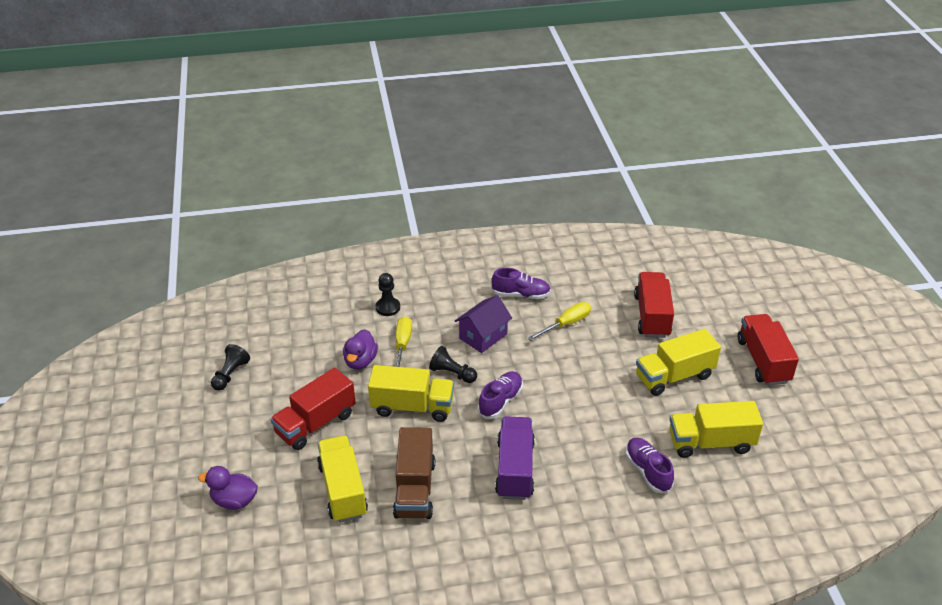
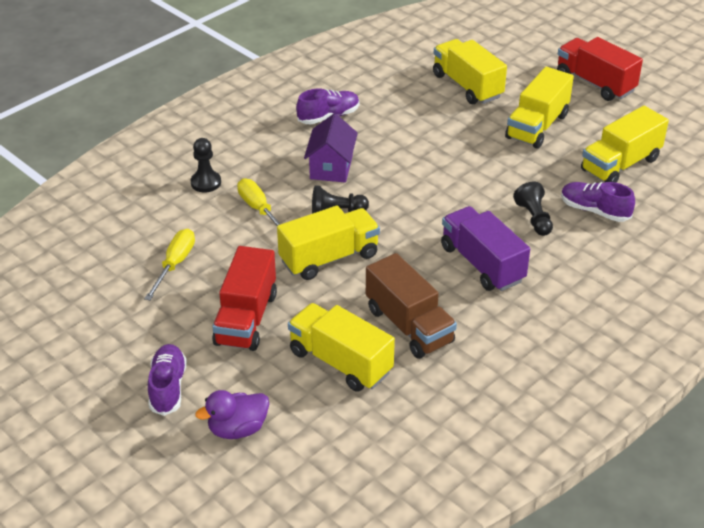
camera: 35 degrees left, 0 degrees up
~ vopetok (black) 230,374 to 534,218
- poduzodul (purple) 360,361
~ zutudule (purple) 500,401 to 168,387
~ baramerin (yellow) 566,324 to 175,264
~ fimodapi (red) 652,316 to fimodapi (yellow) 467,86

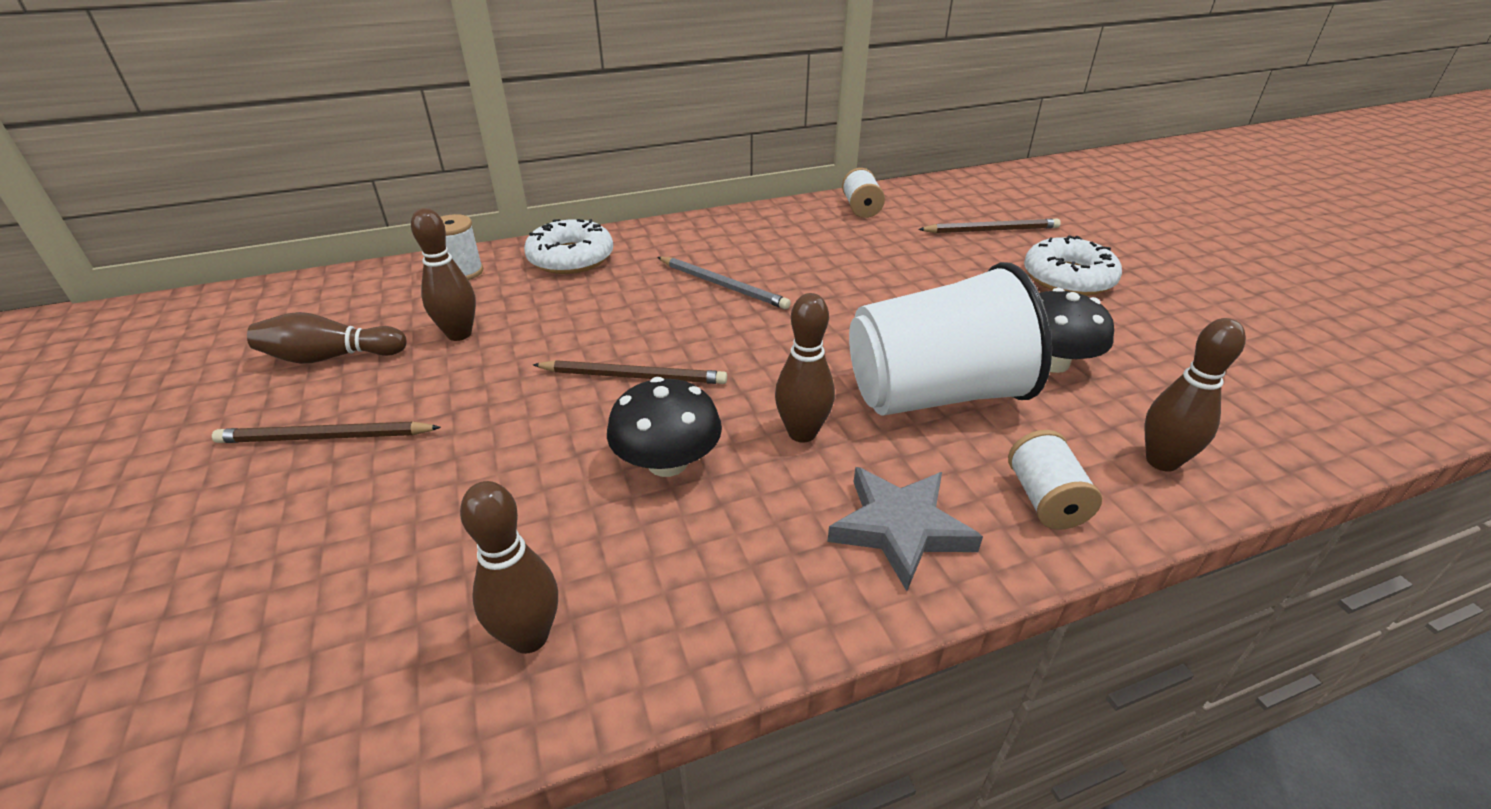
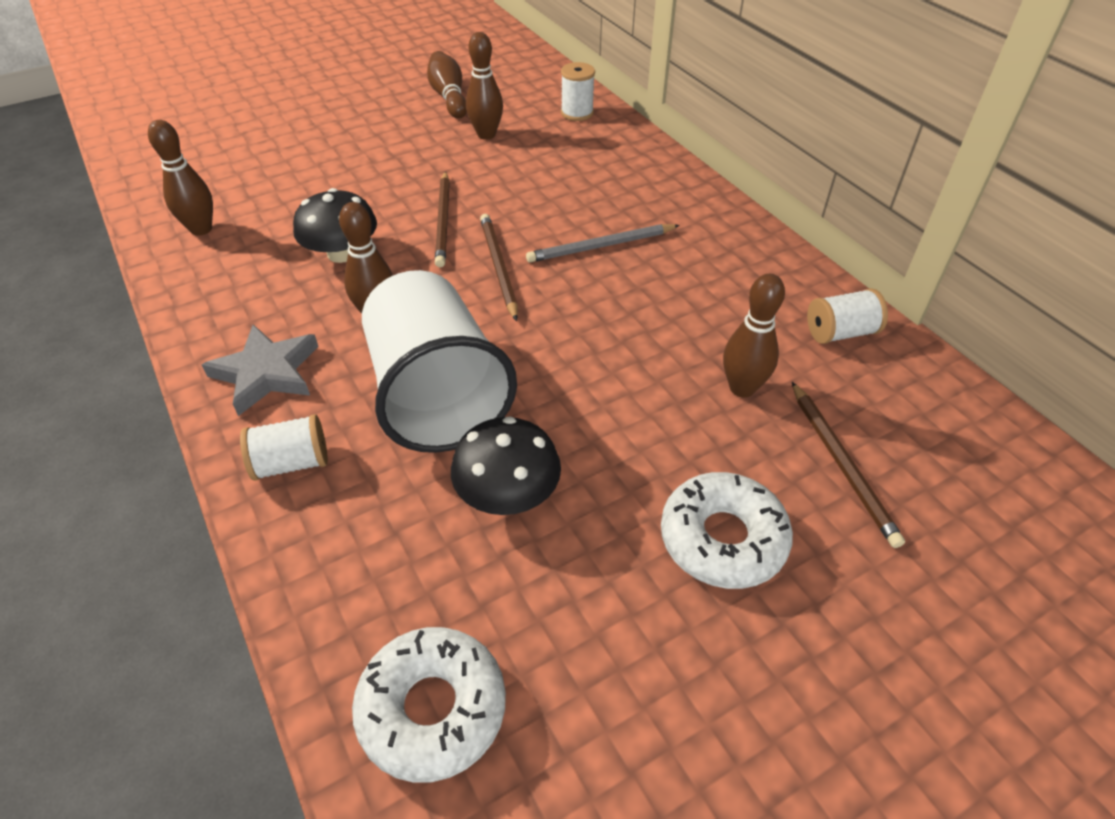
camera: 80 degrees right, 10 degrees up
~ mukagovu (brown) 325,437 to 498,267
~ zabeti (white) 571,258 to 432,709
~ mukagovu (grey) 723,285 = 600,246 45 degrees clockwise
~ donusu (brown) 1161,461 to 742,388

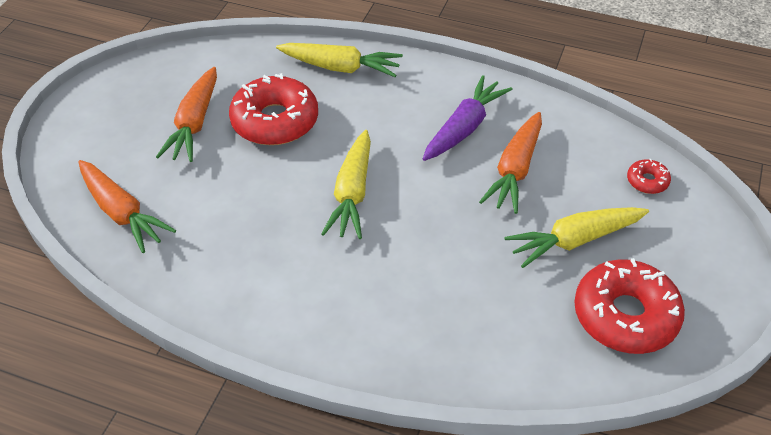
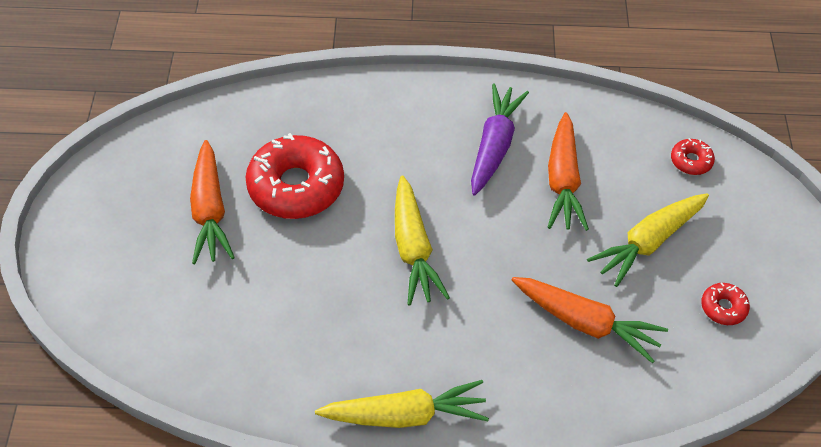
camera: 20 degrees left, 5 degrees up
~ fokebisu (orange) 122,213 to 585,323
~ fokebisu (yellow) 340,67 to 405,415
~ zabeti (red) 625,315 = 723,308 x0.45

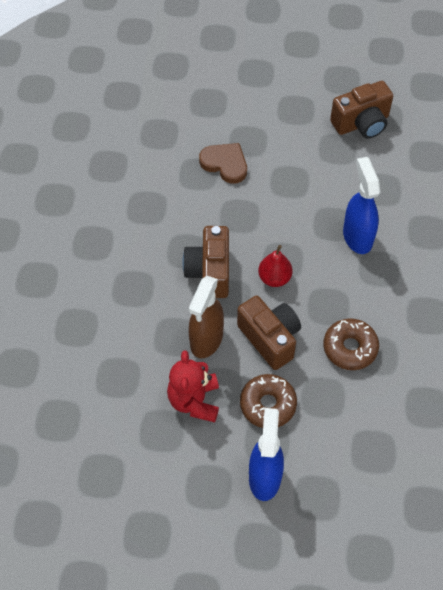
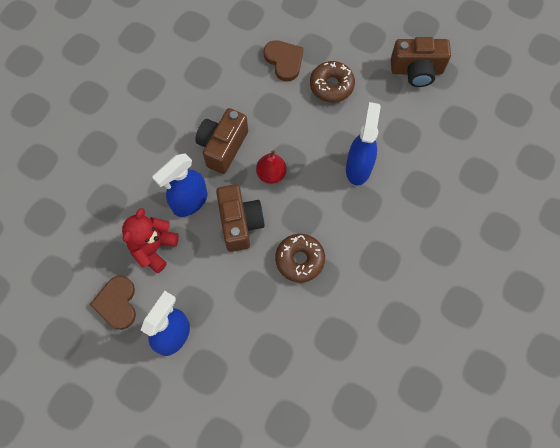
camera: 25 degrees right, 10 degrees up
~ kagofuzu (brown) 206,340 to kagofuzu (blue) 189,202
~ zabeti (brown) 268,404 to 331,85
+ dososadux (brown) 117,303

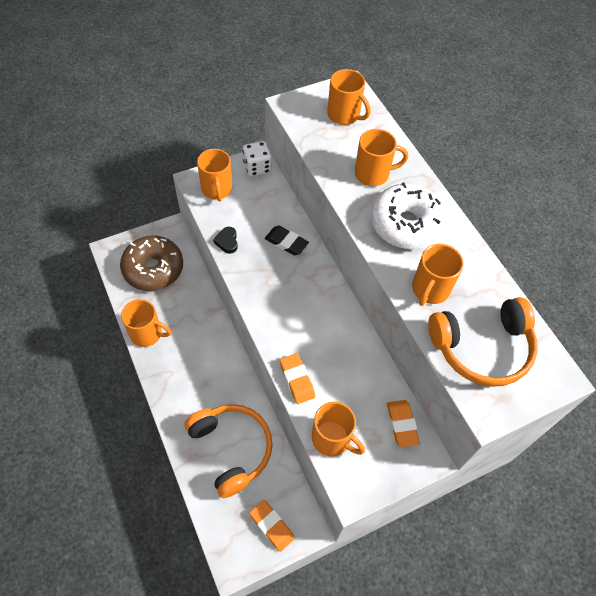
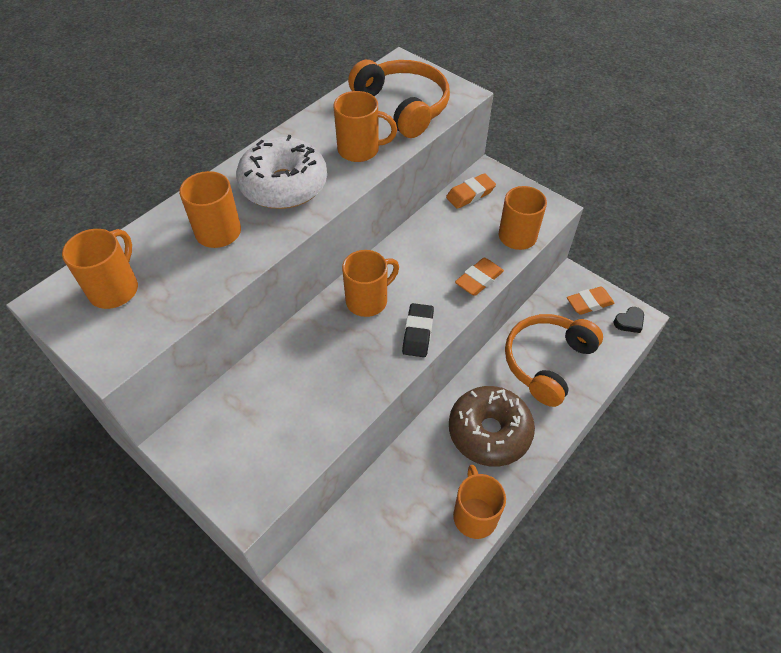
camera: 110 degrees left, 5 degrees down
~ zabeti (brown) 153,269 to 489,432
~ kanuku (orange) 217,189 to 368,300
~ dososadux (black) 227,242 to 629,322
- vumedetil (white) 257,167
~ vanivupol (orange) 272,526 = 589,303 45 degrees clockwise
~ vanivupol (black) 286,242 to 418,333

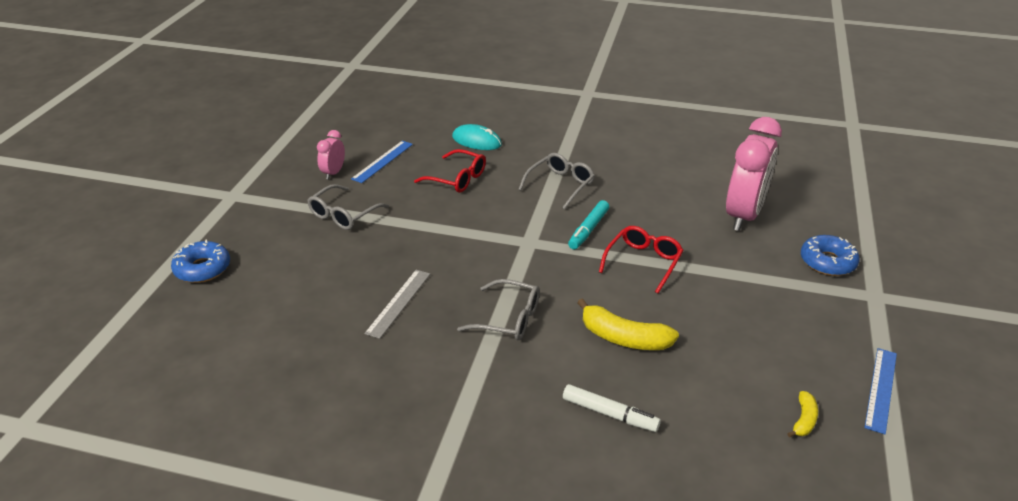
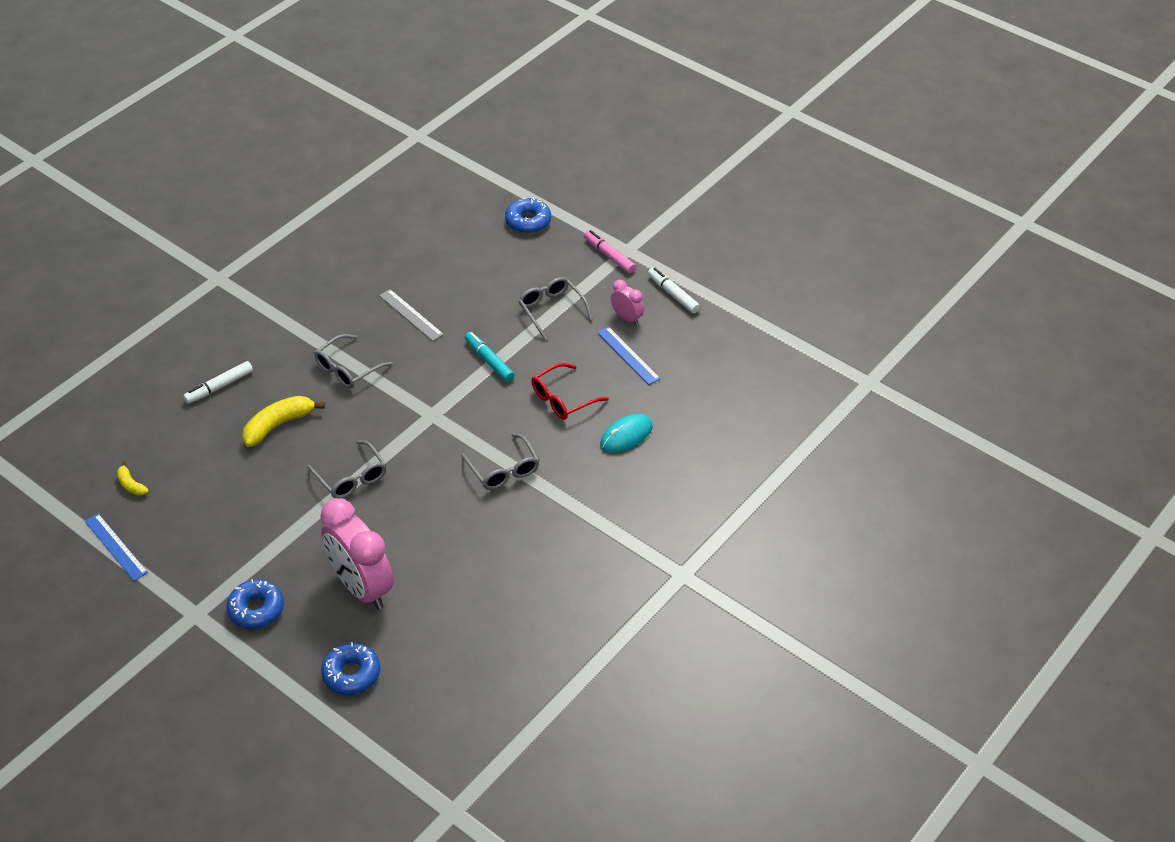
camera: 115 degrees right, 10 degrees up
~ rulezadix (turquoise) 588,229 to 489,361
~ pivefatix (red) 643,262 to pivefatix (grey) 351,478
+ zabeti (blue) 351,674
+ rulezadix (pink) 609,256
+ rulezadix (white) 673,294

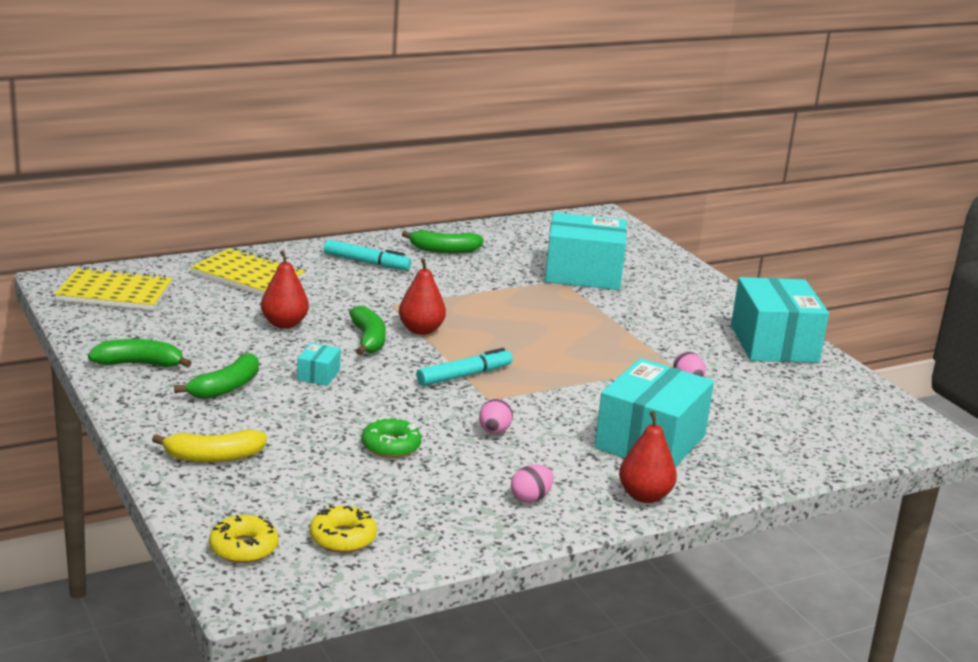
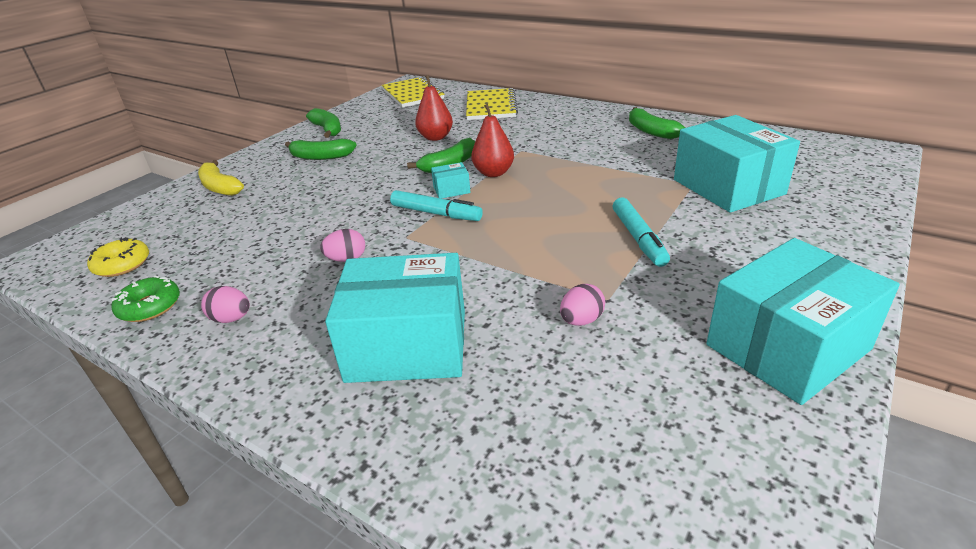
camera: 65 degrees right, 10 degrees up
- zabeti (yellow) 243,548
~ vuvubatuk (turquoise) 318,375 to 451,190
~ rulezadix (turquoise) 366,262 to 638,238
~ zabeti (green) 391,446 to 150,307
- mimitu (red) 644,496

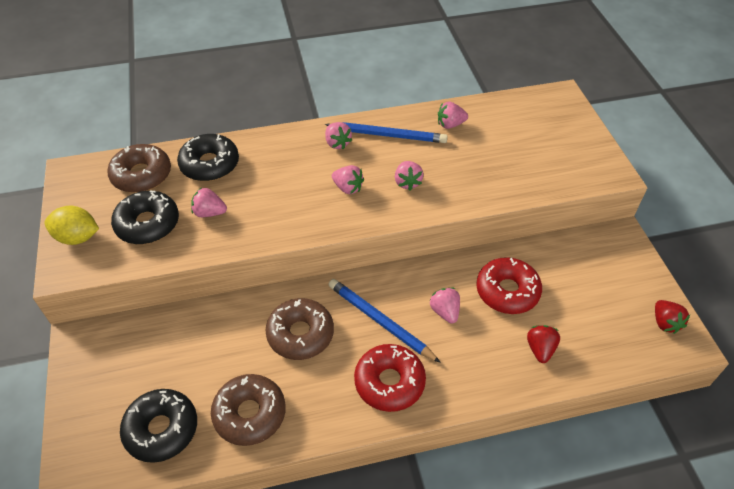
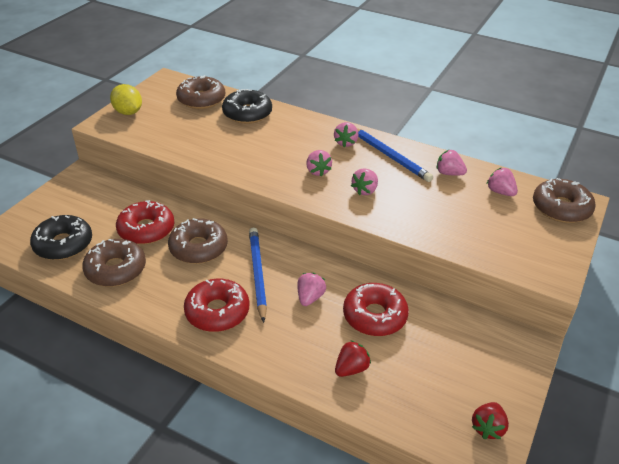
camera: 40 degrees right, 10 degrees down
- zabeti (black) 148,224
~ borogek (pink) 209,212 to 500,192
+ zabeti (red) 146,229
+ zabeti (brown) 561,208

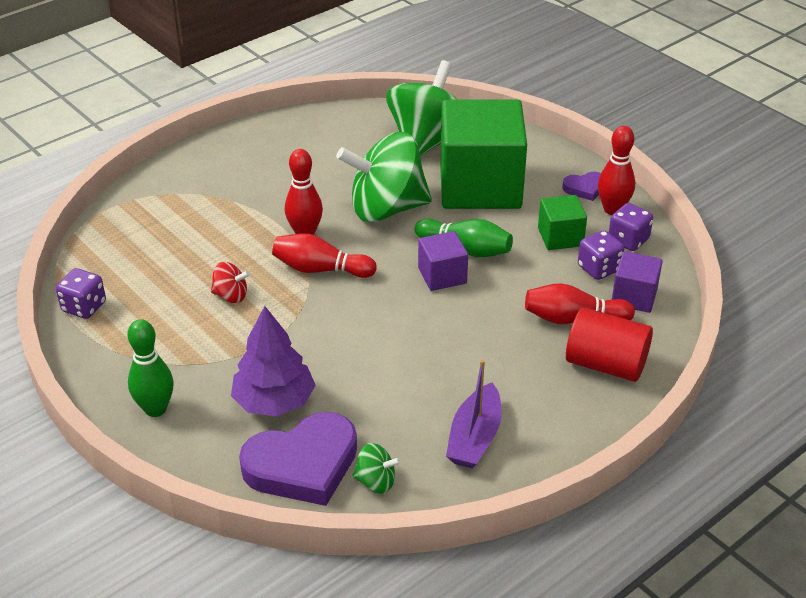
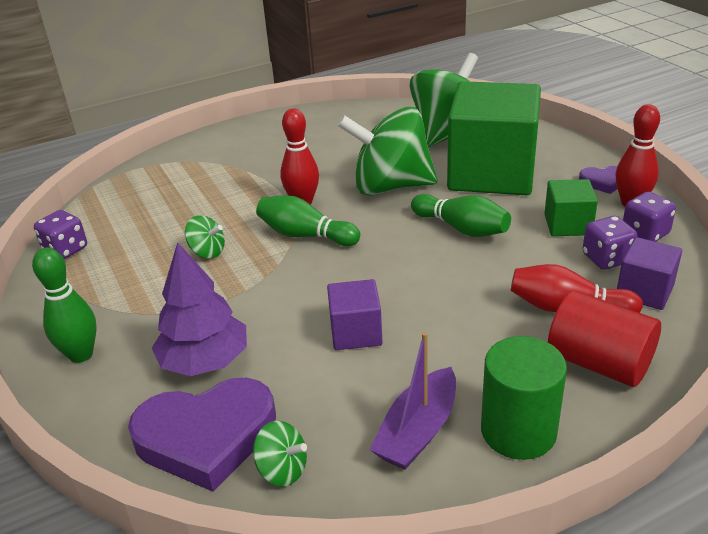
camera: 15 degrees right, 5 degrees down
~ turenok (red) 231,296 to turenok (green) 207,252
~ donusu (red) 320,269 to donusu (green) 305,235
~ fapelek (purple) 442,275 to 356,332
+ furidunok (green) 518,431

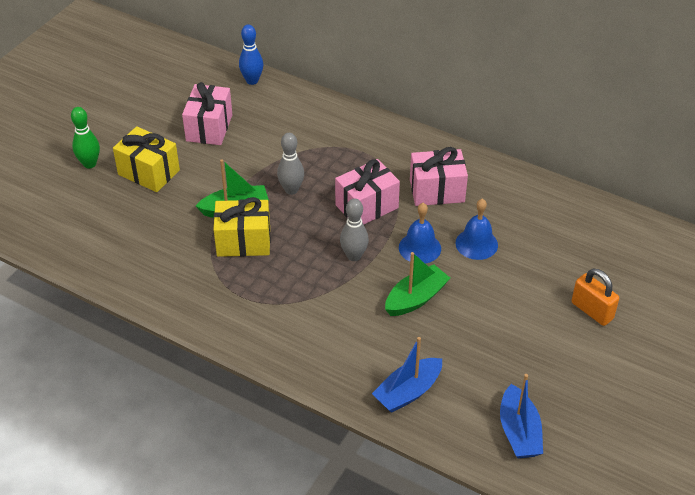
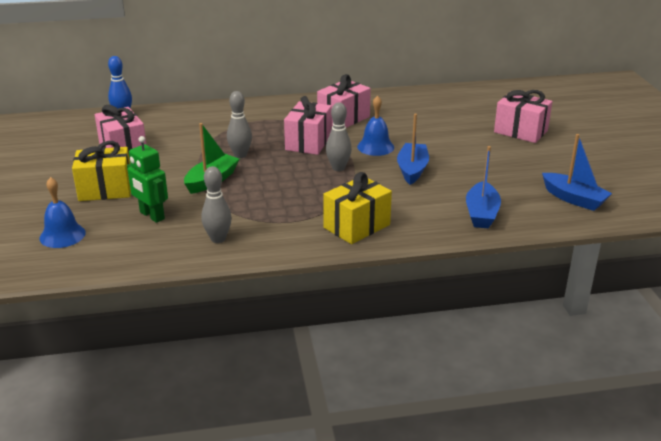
camera: 40 degrees left, 15 degrees down
- donusu (green) 89,164
~ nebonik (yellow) 243,241 to 356,226
~ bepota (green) 416,298 to bepota (blue) 412,170
~ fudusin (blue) 476,244 to 62,235
~ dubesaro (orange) 592,311 to nebonik (pink) 520,131
+ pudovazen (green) 152,216
+ donusu (grey) 218,239

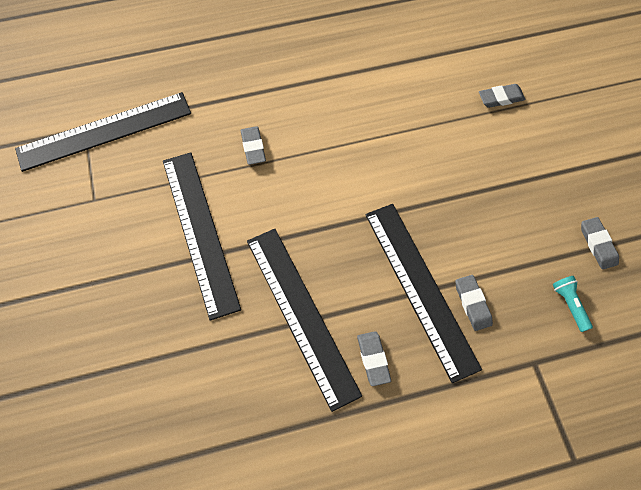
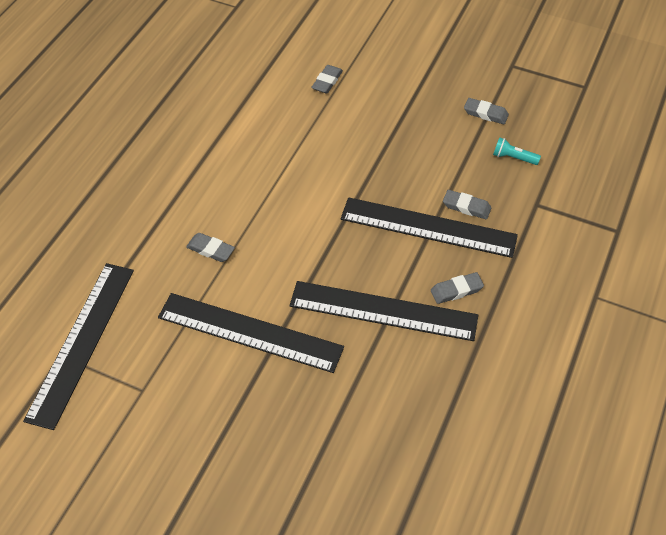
camera: 50 degrees left, 10 degrees down
~ vanivupol (grey) 373,359 = 456,290 45 degrees counterclockwise

